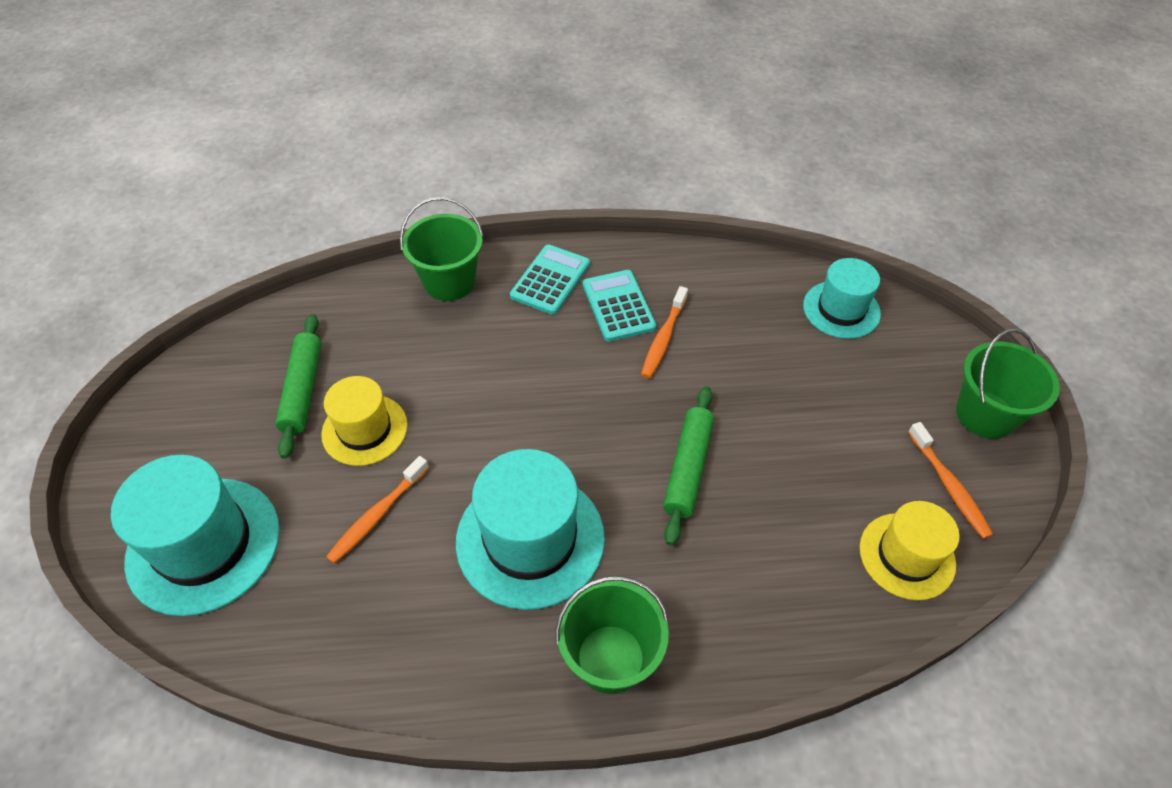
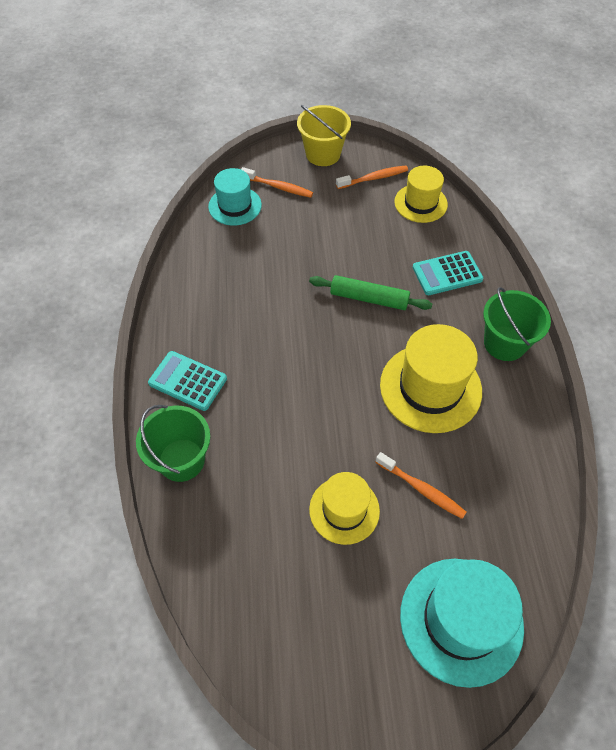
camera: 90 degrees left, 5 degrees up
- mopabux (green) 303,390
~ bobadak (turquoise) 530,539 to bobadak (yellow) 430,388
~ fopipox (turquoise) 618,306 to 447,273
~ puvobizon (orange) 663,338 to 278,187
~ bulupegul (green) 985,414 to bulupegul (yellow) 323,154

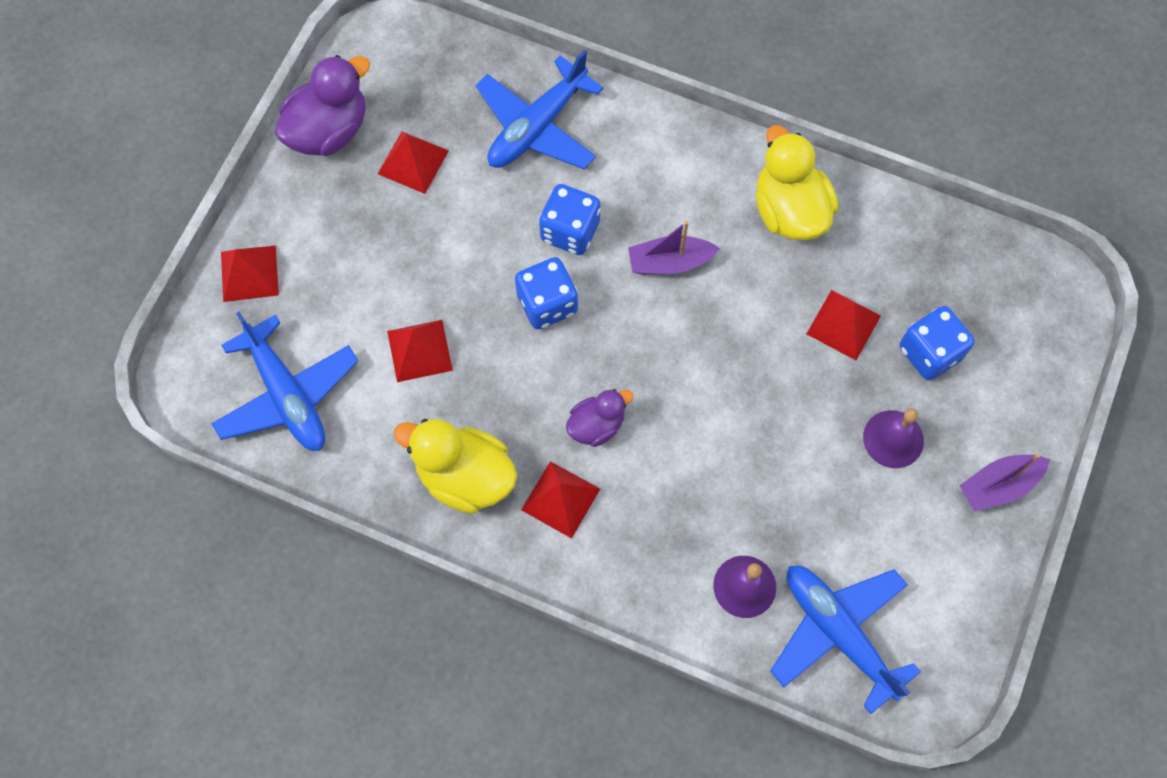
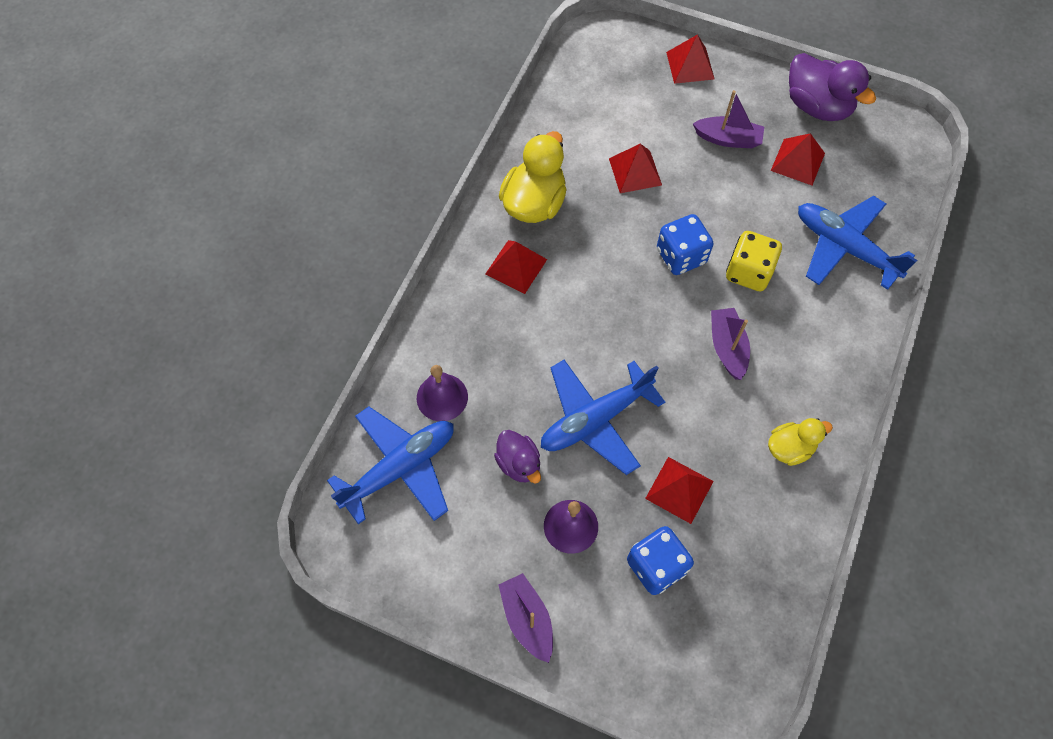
camera: 90 degrees right, 5 degrees down
~ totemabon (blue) 287,395 to 595,419
~ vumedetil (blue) 570,231 to vumedetil (yellow) 748,272
~ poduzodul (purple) 596,425 to 519,463
~ poduzodul (yellow) 789,211 = 790,448 x0.59
+ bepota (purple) 728,139

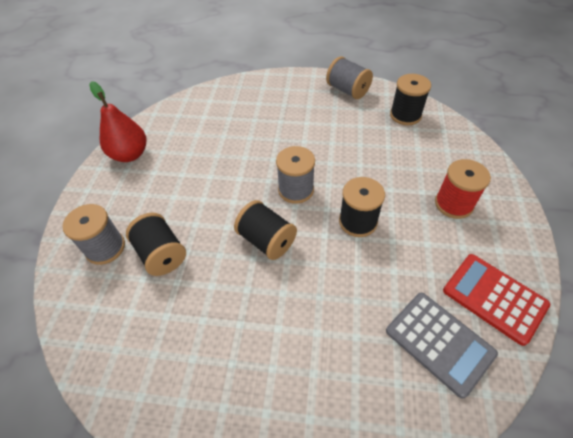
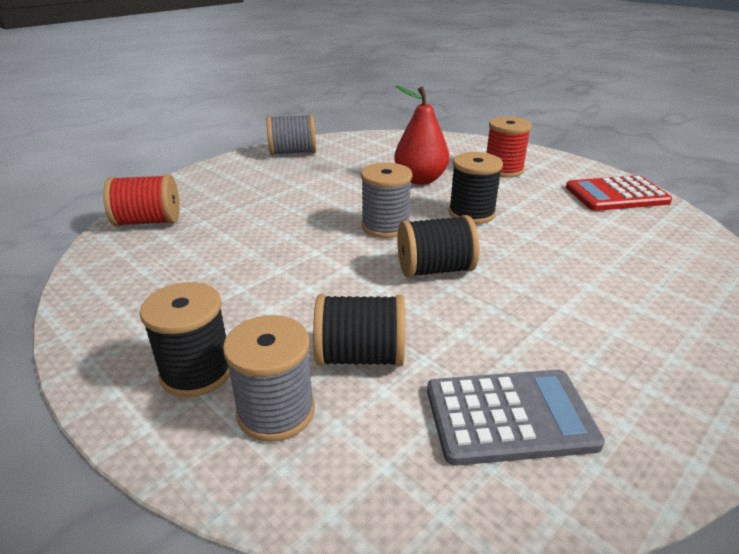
camera: 55 degrees left, 20 degrees down
~ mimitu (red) 130,154 to 420,180
~ fopipox (grey) 439,342 to 509,417
~ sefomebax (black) 405,115 to 197,372
+ sefomebax (red) 148,222

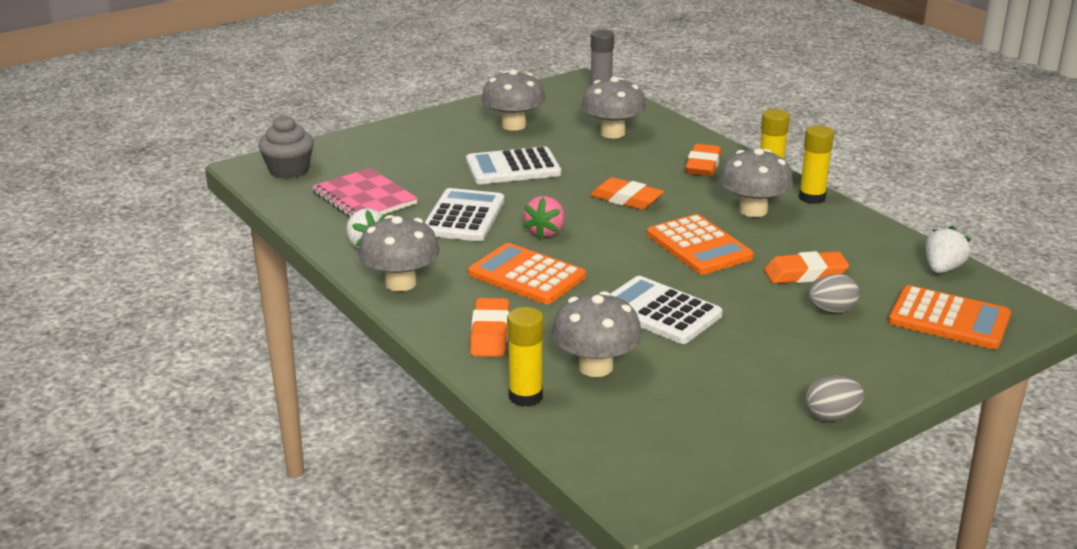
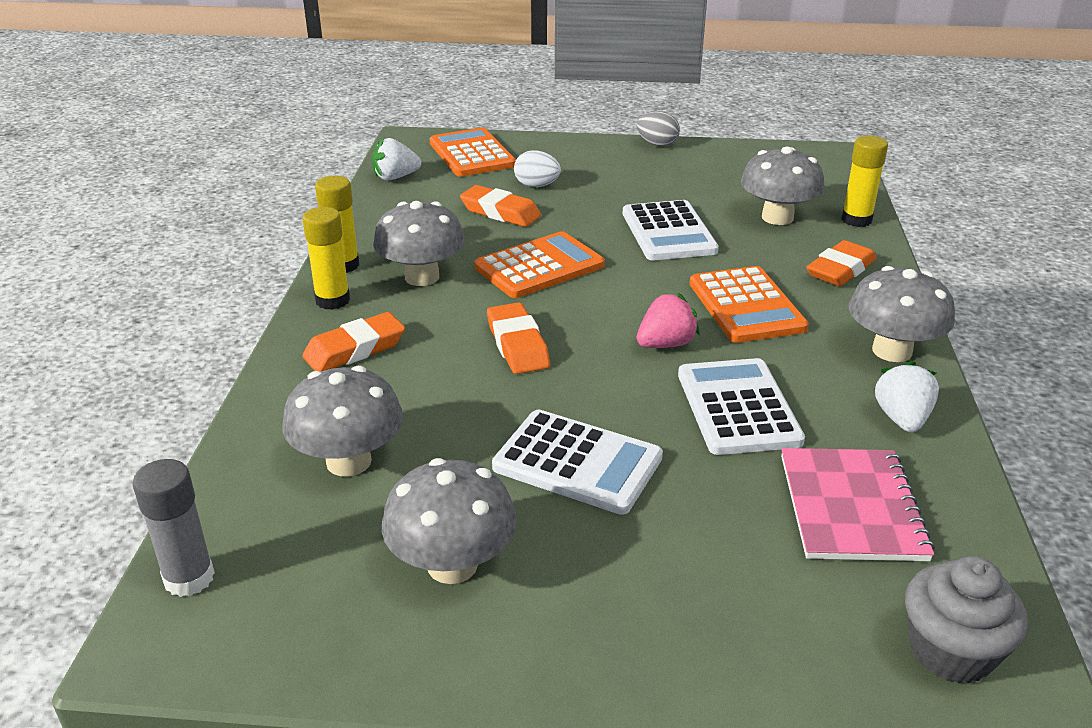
camera: 140 degrees left, 5 degrees up
~ fopipox (white) 463,216 = 737,407 120 degrees clockwise
~ fopipox (orange) 699,246 = 539,266 45 degrees clockwise
~ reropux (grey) 831,310 to reropux (white) 536,185

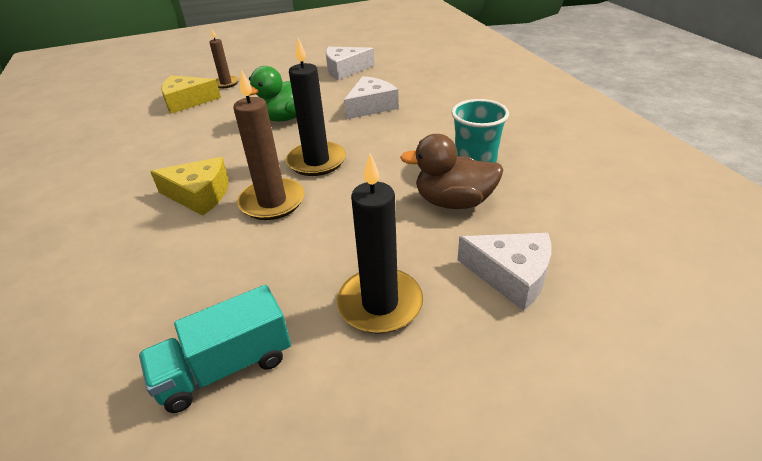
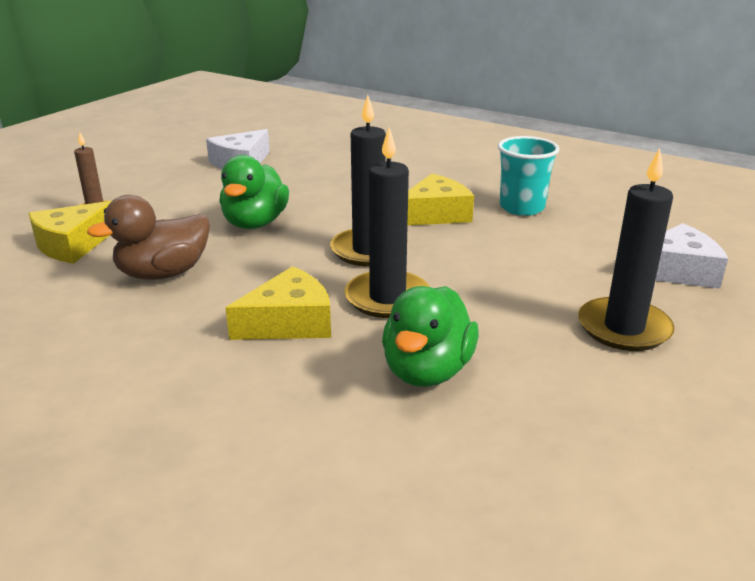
camera: 40 degrees left, 10 degrees down
- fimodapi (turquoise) 225,367
~ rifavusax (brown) 272,202 to rifavusax (black) 387,298
- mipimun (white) 371,106
~ poduzodul (brown) 453,202 to 163,273
+ poduzodul (green) 427,371
+ mipimun (yellow) 435,214

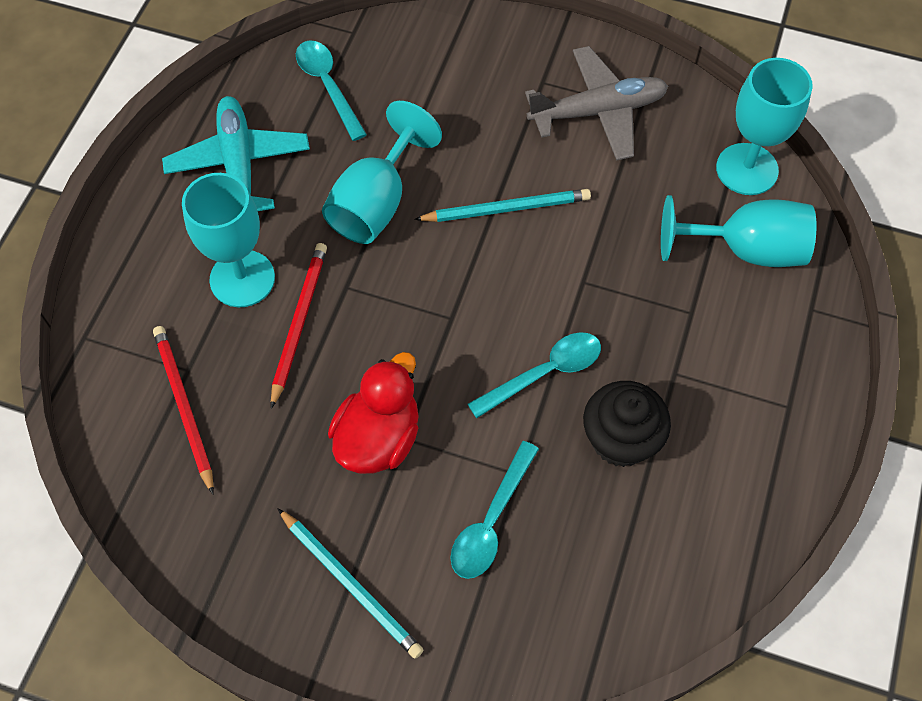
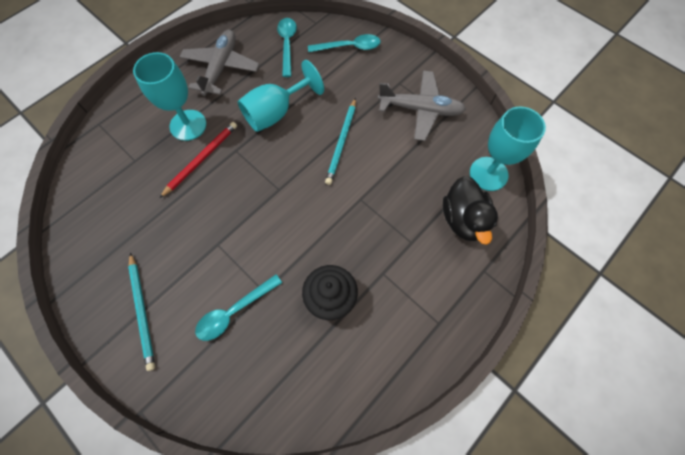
camera: 25 degrees right, 5 degrees up
- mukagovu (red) 184,407
~ totemabon (turquoise) 239,165 to totemabon (grey) 221,68
- poduzodul (red) 378,438
~ mukagovu (turquoise) 506,209 = 341,142 90 degrees clockwise
~ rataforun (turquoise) 544,373 to 349,47
~ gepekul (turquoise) 746,249 to poduzodul (black) 463,219

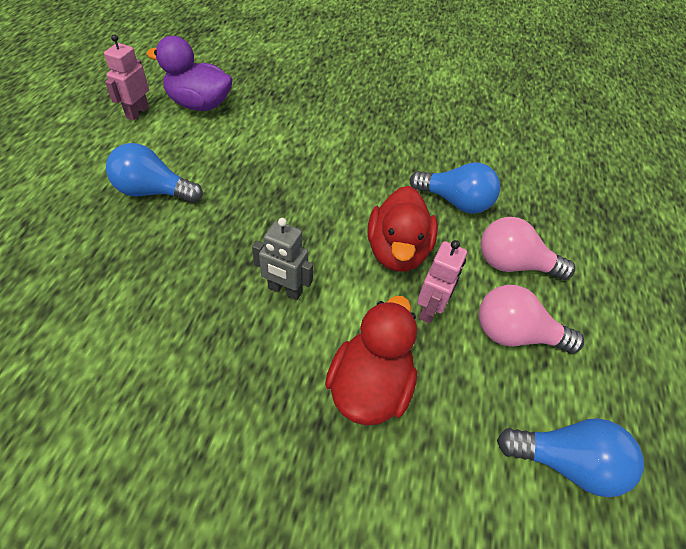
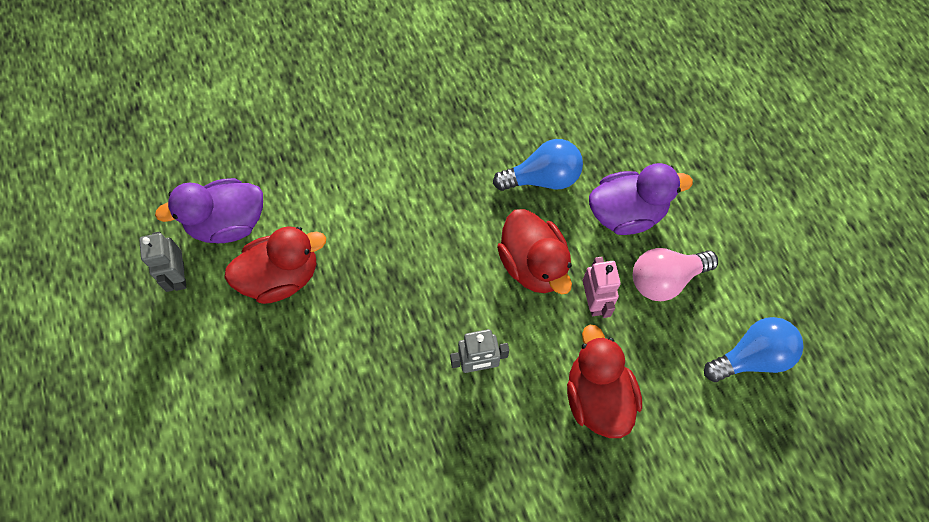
camera: 30 degrees left, 15 degrees up
~ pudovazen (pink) 137,112 to pudovazen (grey) 179,276
- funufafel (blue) 153,191
~ funufafel (pink) 513,264 to poduzodul (purple) 626,213
+ poduzodul (red) 281,277

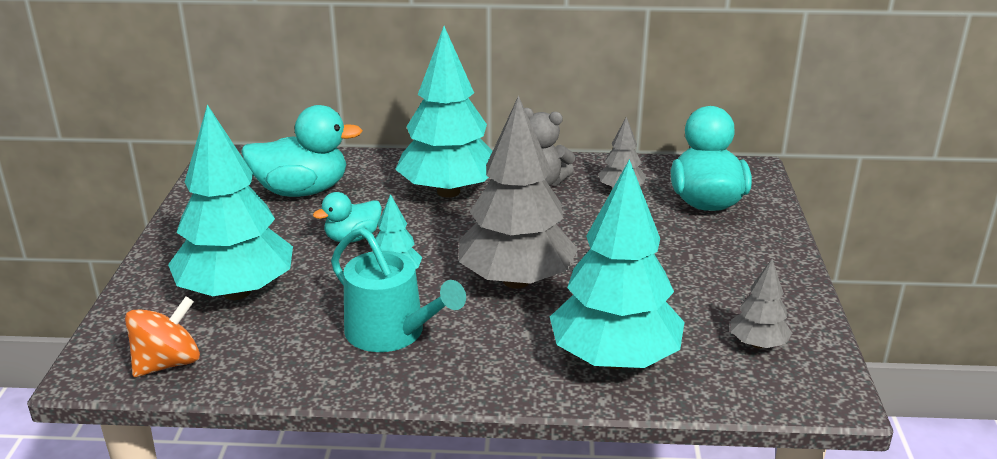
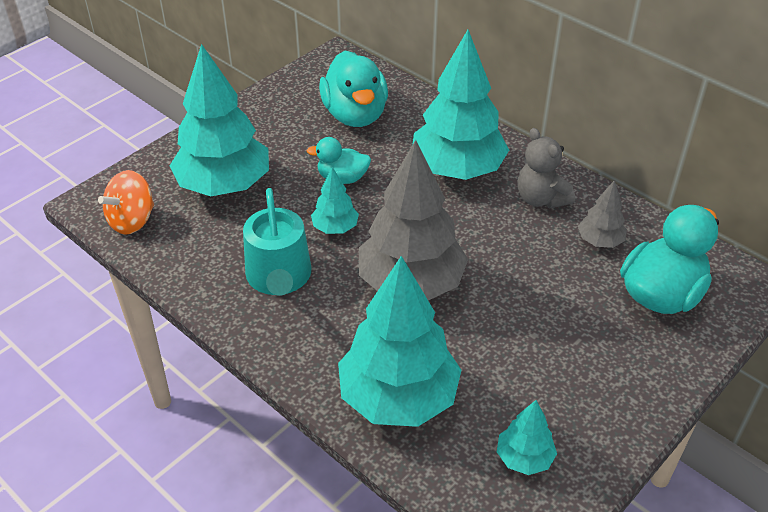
camera: 40 degrees right, 15 degrees up
~ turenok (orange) 168,363 = 132,220 135 degrees clockwise
~ poduzodul (turquoise) 302,191 = 355,115 45 degrees clockwise
~ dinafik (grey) 758,344 to dinafik (turquoise) 524,458

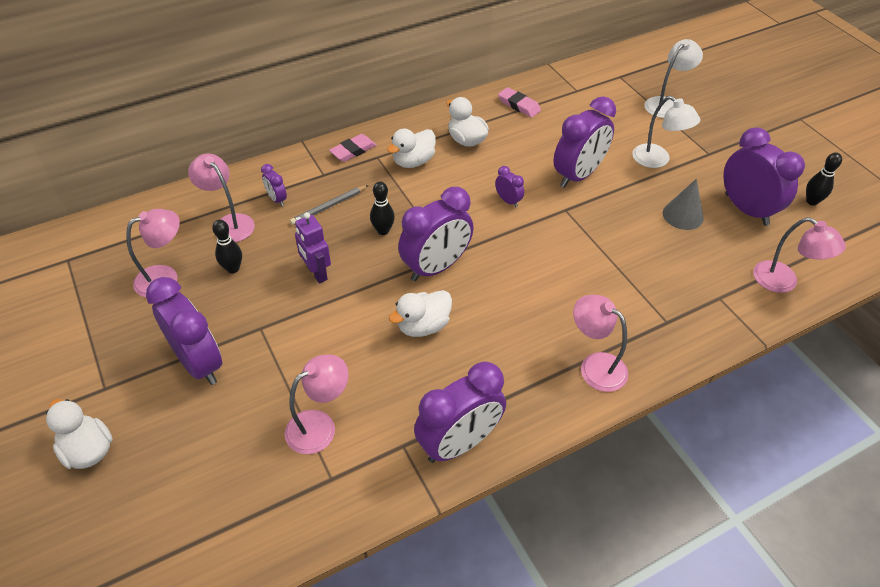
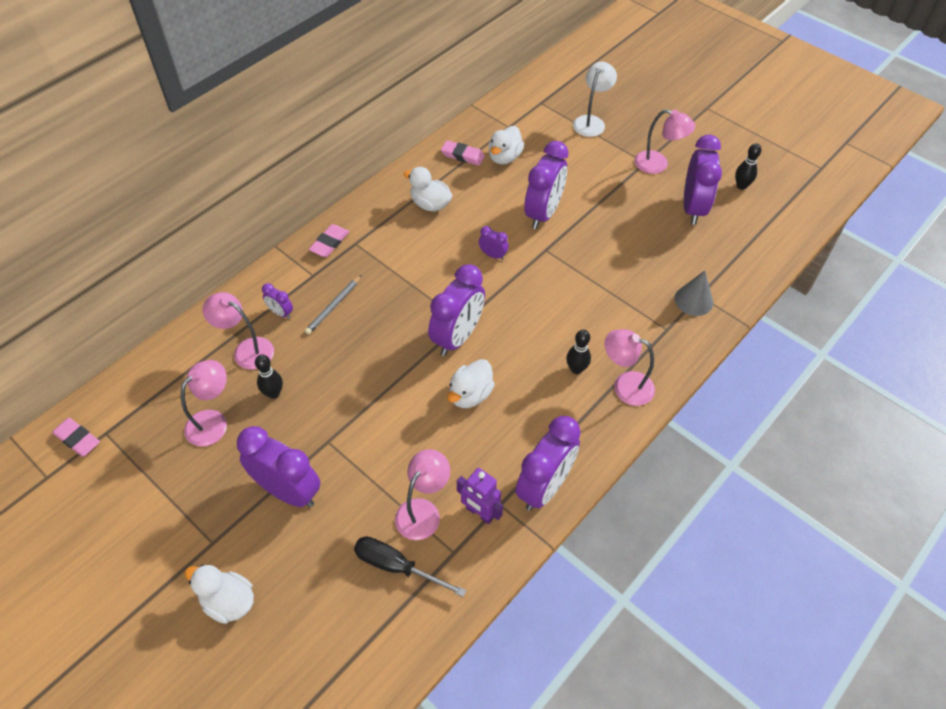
camera: 20 degrees left, 5 degrees up
~ pudovazen (purple) 316,273 to 480,513
~ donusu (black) 383,230 to 576,369
~ poduzodul (white) 413,161 to 504,157
- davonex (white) 657,160
~ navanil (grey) 683,215 to 693,300
~ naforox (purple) 746,209 = 693,208 60 degrees clockwise
~ davonex (pink) 783,282 to 658,164
+ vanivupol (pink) 77,439
+ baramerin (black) 396,566

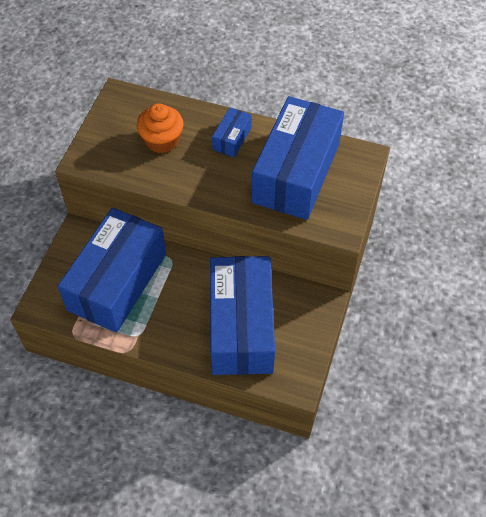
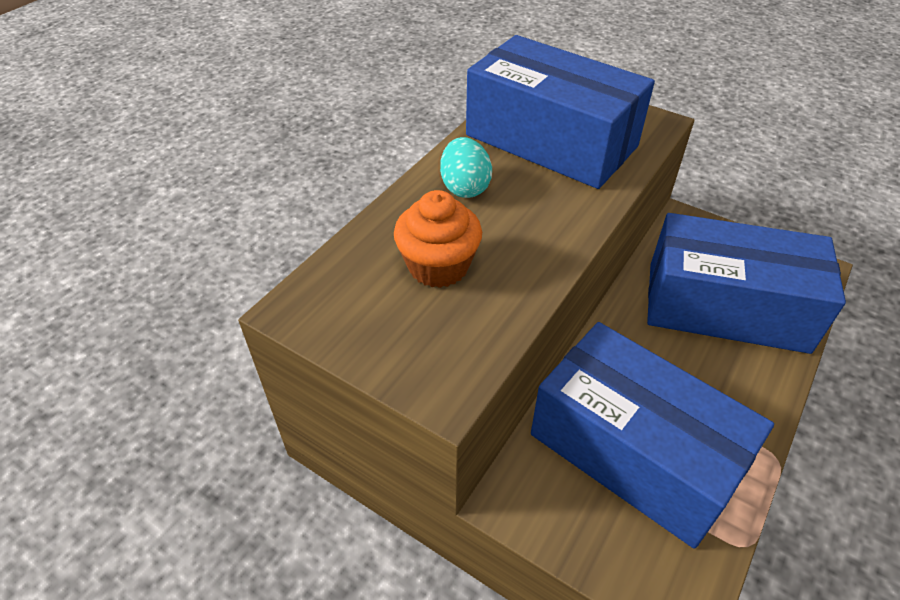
camera: 75 degrees left, 10 degrees down
~ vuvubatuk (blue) 232,139 to reropux (turquoise) 465,187

